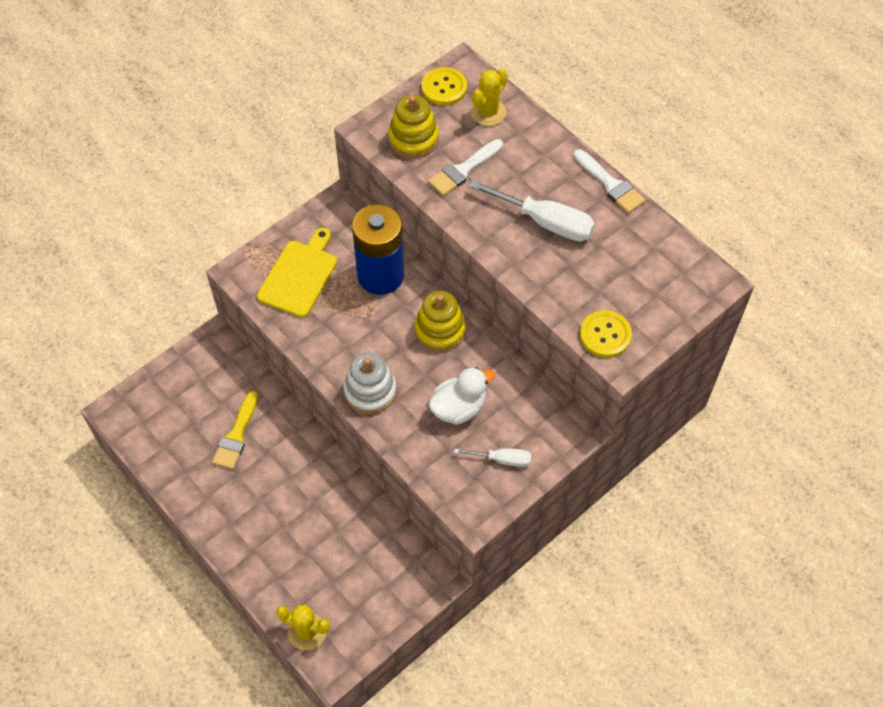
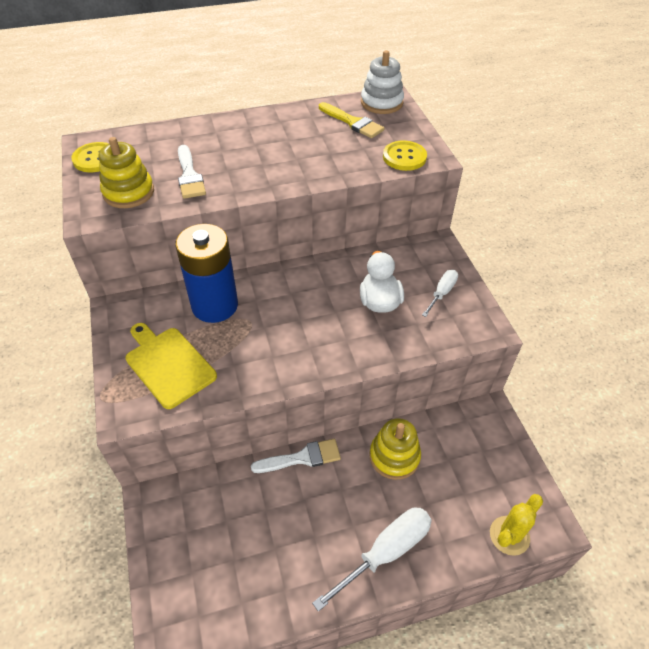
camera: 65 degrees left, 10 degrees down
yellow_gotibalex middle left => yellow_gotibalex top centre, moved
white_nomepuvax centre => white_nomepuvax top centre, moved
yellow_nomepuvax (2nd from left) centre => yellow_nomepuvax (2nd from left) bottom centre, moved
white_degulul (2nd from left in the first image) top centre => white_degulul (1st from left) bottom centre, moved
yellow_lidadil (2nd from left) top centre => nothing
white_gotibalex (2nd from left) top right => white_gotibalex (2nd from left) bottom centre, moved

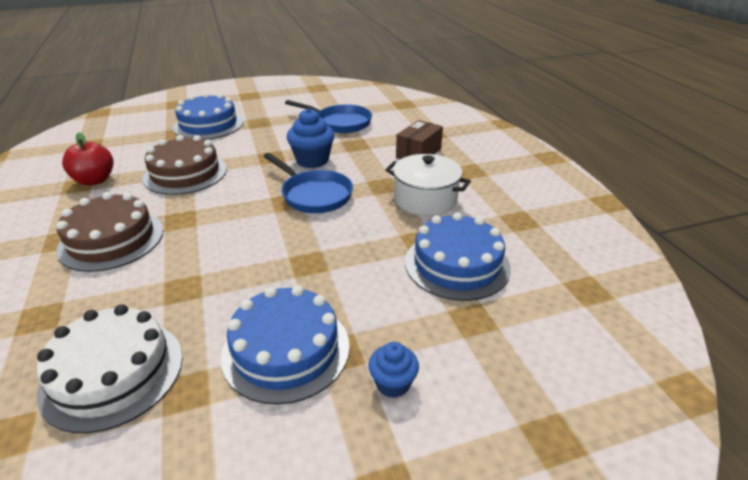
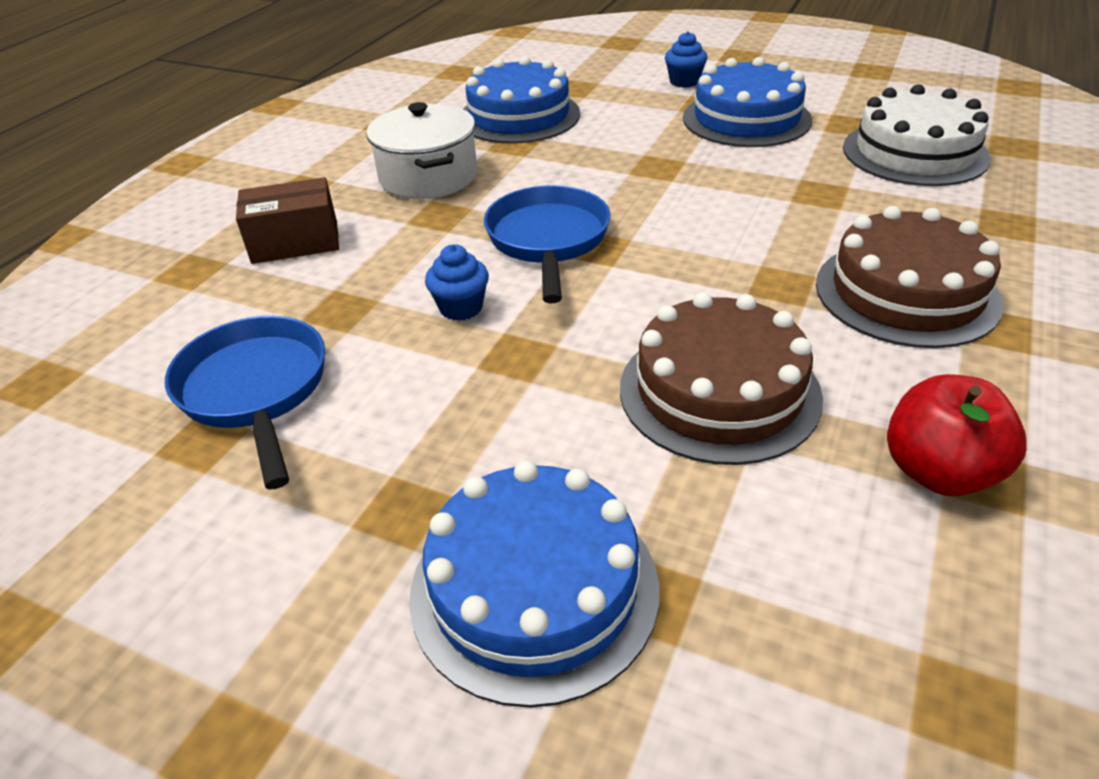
camera: 135 degrees left, 5 degrees up
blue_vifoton (1st from left) top centre => blue_vifoton (1st from left) centre, x0.60

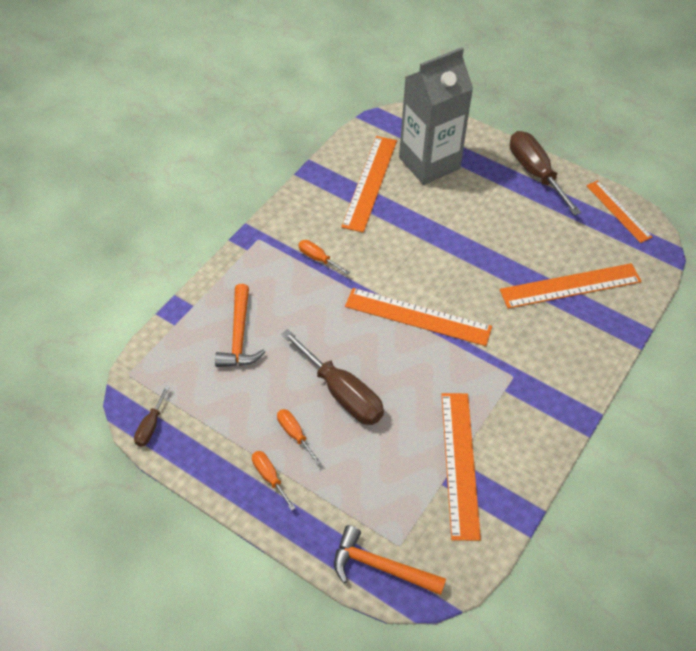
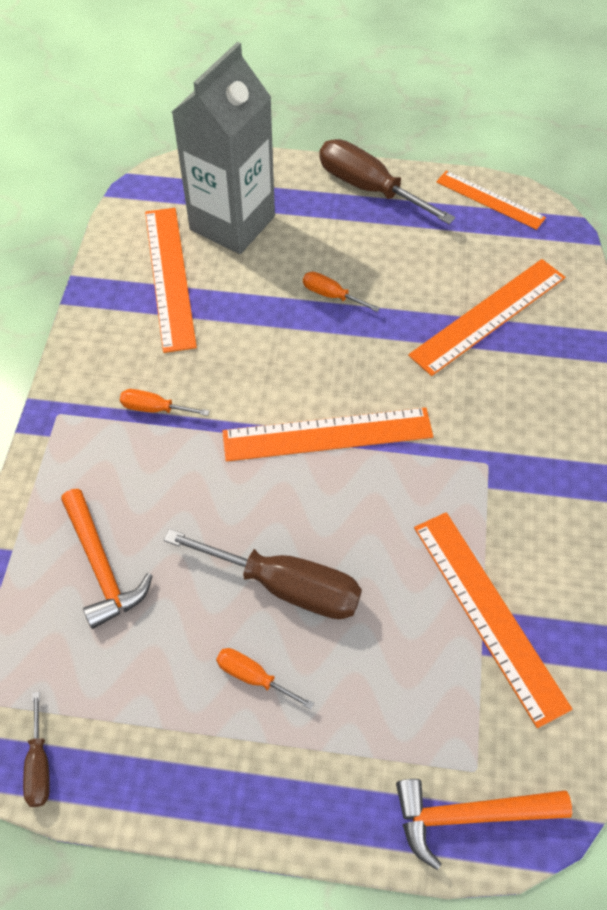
camera: 25 degrees left, 5 degrees up
orange_degulul (1st from left in the first image) bottom centre => orange_degulul (3rd from left) top centre, moved

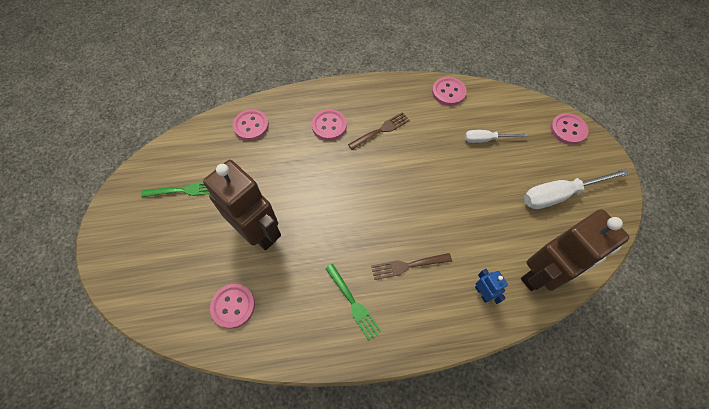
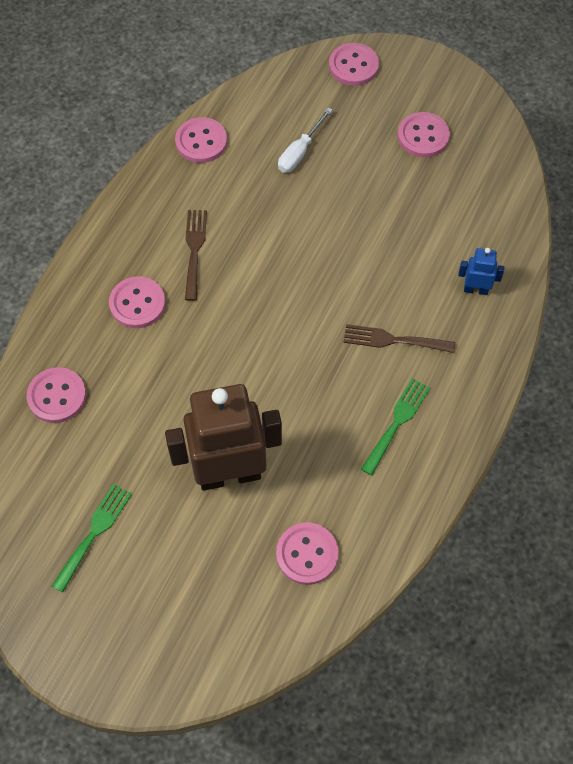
camera: 55 degrees left, 0 degrees up
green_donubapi (2nd from left) bottom centre => green_donubapi (2nd from left) middle right, 60 degrees counterclockwise
brown_donubapi (2nd from left) centre => brown_donubapi (2nd from left) middle right, 75 degrees clockwise
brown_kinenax (2nd from left) middle right => nothing
white_degulul (2nd from left) middle right => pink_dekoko (6th from left) top right

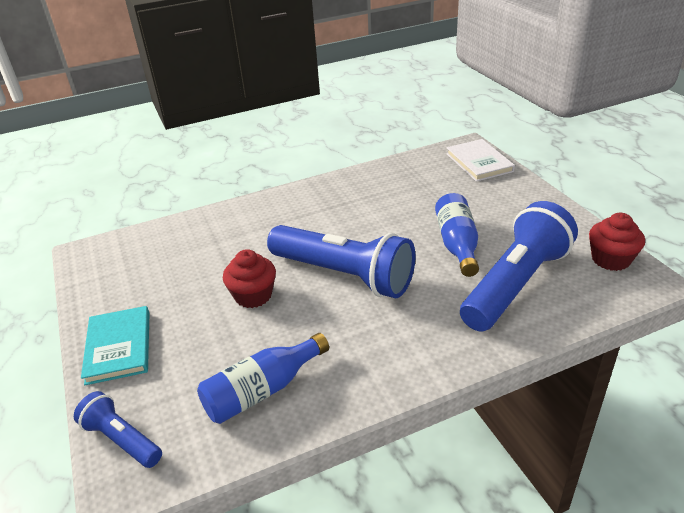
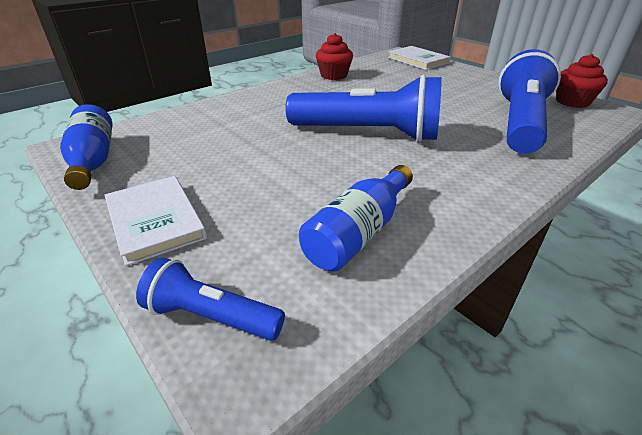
camera: 20 degrees left, 0 degrees up
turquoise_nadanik bottom left => white_nadanik (1st from left) middle left
red_vifoton (1st from left) centre => red_vifoton (1st from left) top centre, moved
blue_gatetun (2nd from left in the first image) middle right => blue_gatetun (1st from left) middle left, moved

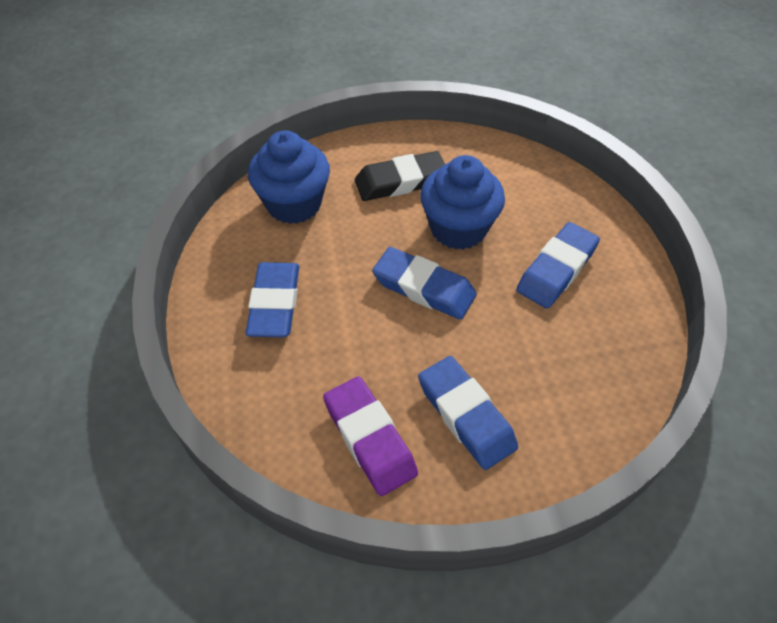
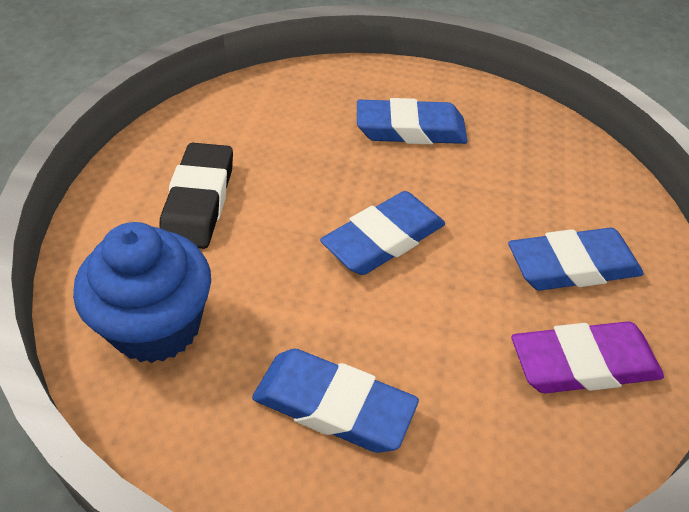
camera: 70 degrees left, 5 degrees down
blue_vifoton (2nd from left) top centre => nothing
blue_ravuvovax (4th from left in the first image) middle right => blue_ravuvovax (3rd from left) top centre, 60 degrees counterclockwise

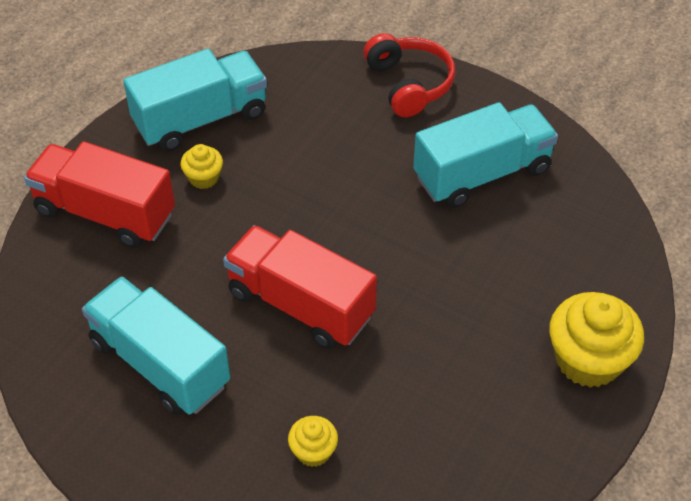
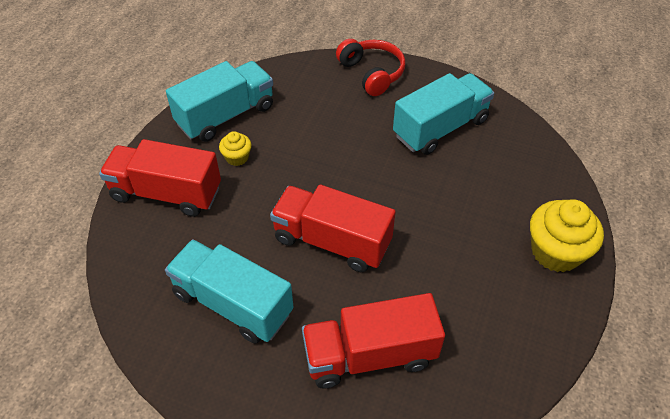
camera: 10 degrees left, 0 degrees up
yellow_vifoton (2nd from left) bottom centre => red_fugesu (3rd from left) bottom centre

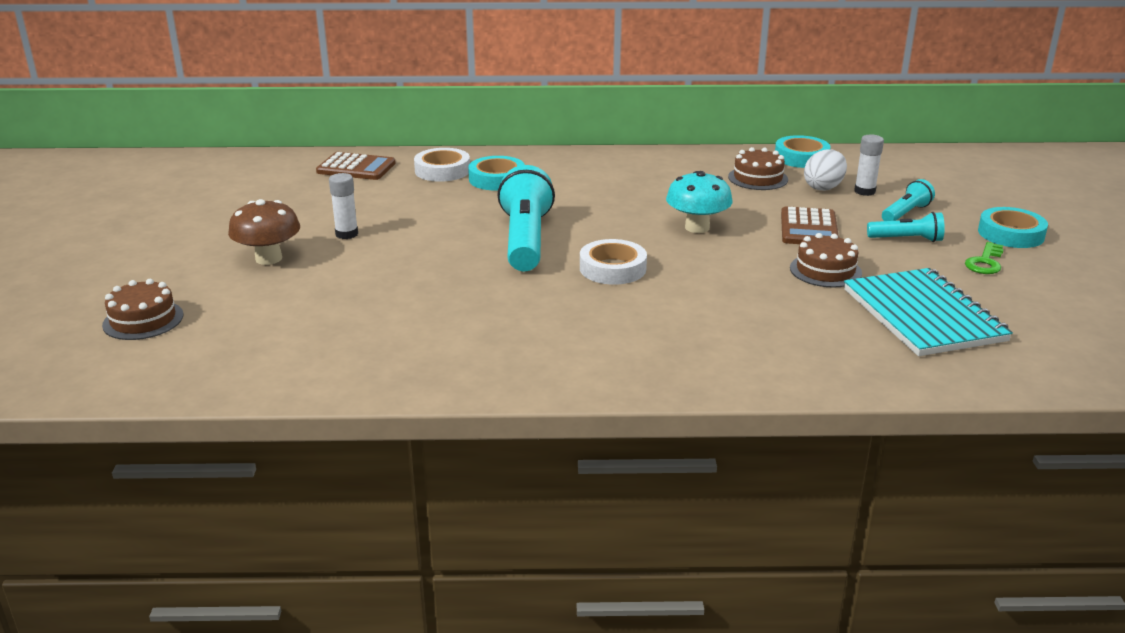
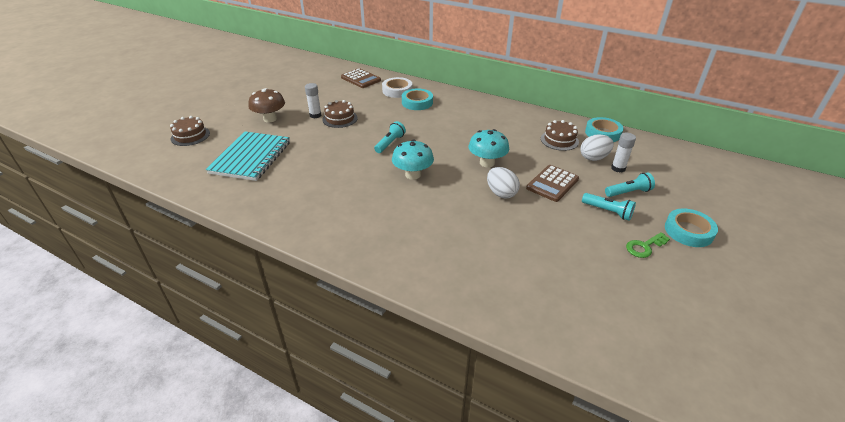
camera: 30 degrees right, 10 degrees up
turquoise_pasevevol (1st from left) centre => turquoise_pasevevol (1st from left) top centre, x0.52
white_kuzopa (2nd from left) centre => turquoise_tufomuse (1st from left) centre
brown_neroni (3rd from left in the first image) middle right => brown_neroni (2nd from left) top centre, moved
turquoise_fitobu middle right => turquoise_fitobu middle left, moved
nothing => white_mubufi (1st from left) centre

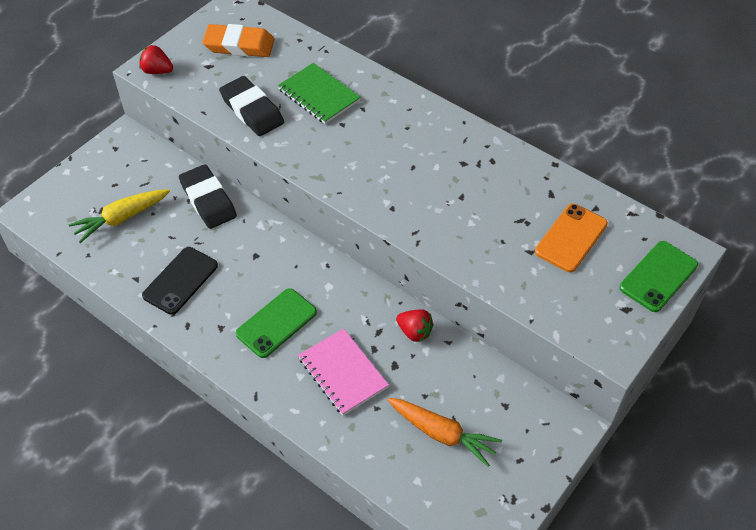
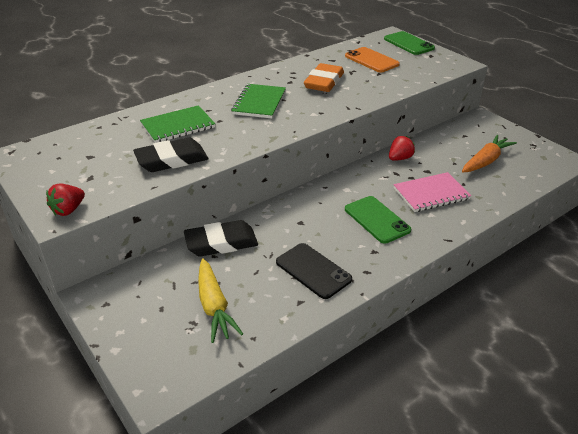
camera: 75 degrees left, 15 degrees down
orange_ravuvovax top left => orange_ravuvovax top centre, moved
nothing => green_fitobu (2nd from left) top centre

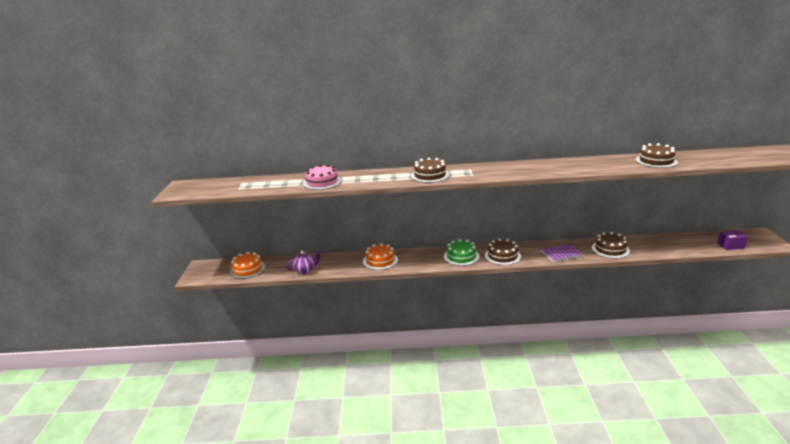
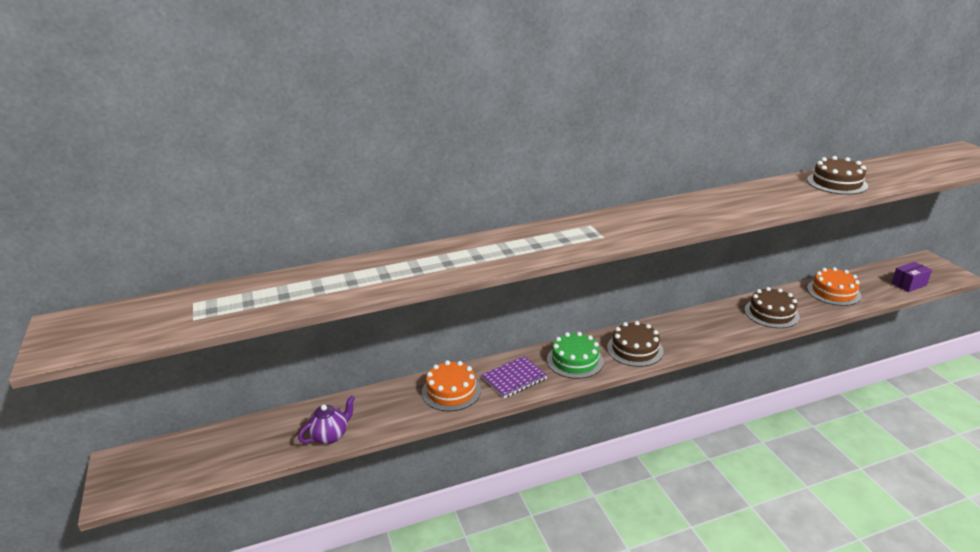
camera: 20 degrees left, 5 degrees up
orange_neroni (1st from left in the first image) middle left => orange_neroni (2nd from left) middle right, moved
pink_neroni centre => nothing
brown_neroni (1st from left) centre => nothing
purple_fitobu middle right => purple_fitobu bottom centre, moved

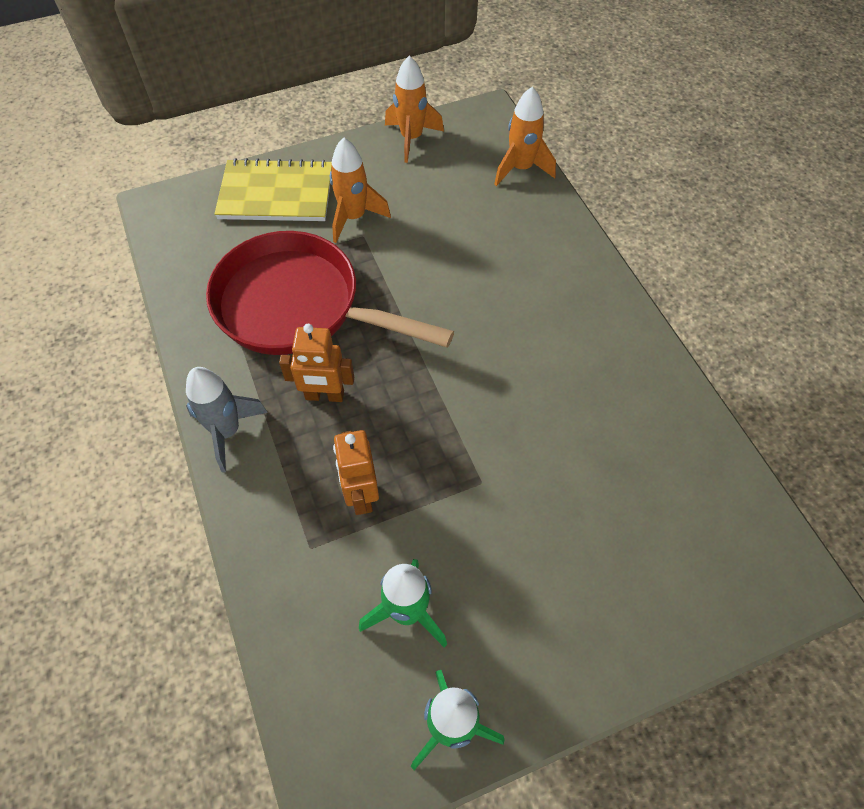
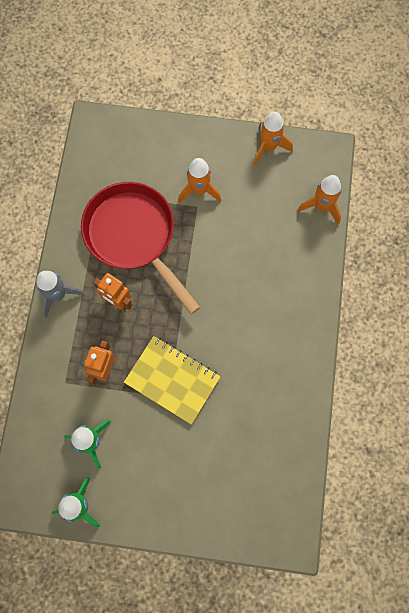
camera: 30 degrees right, 15 degrees up
yellow_fitobu top left => yellow_fitobu centre, moved

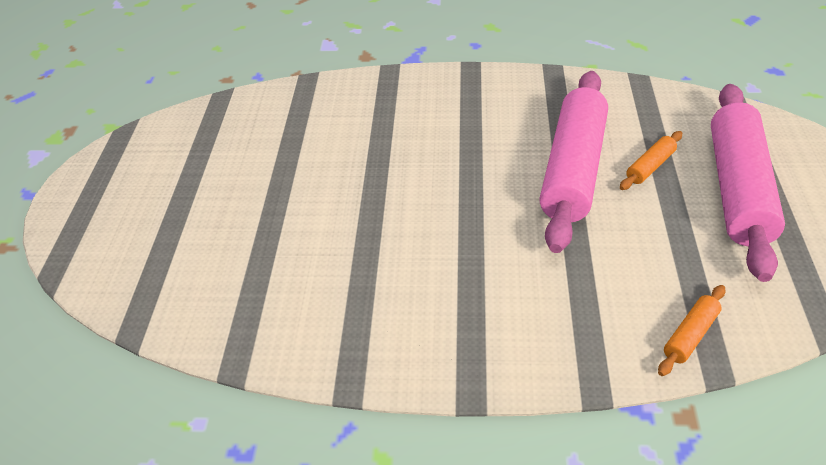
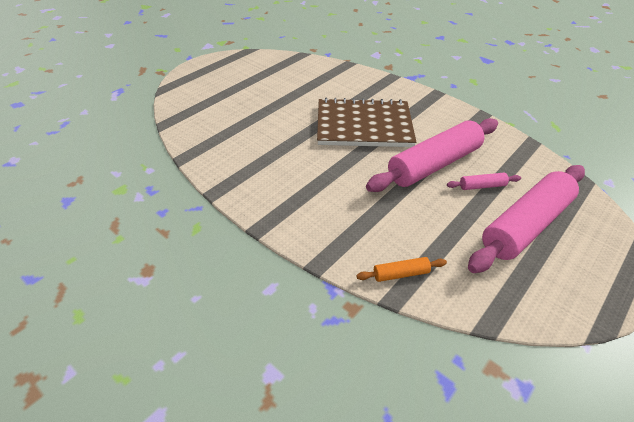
camera: 35 degrees right, 0 degrees up
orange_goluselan (1st from left) middle right => pink_goluselan (2nd from left) middle right
nothing => brown_fitobu top centre

